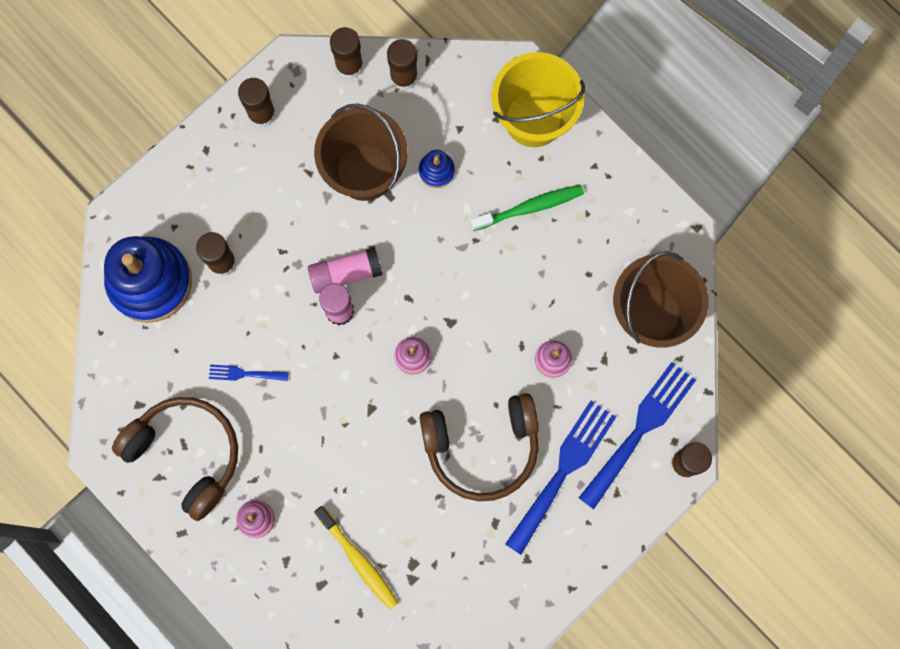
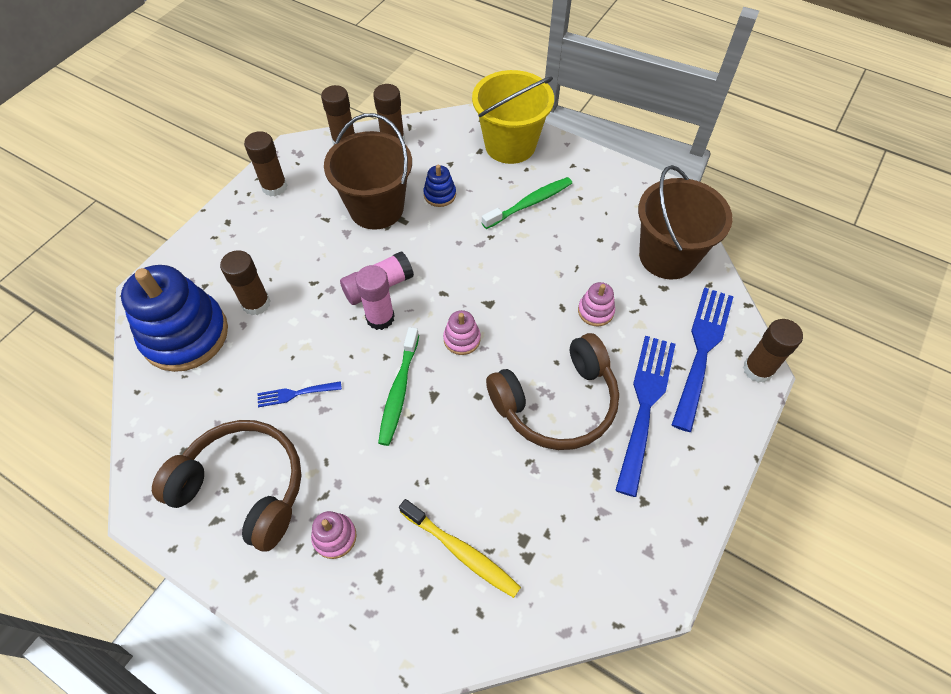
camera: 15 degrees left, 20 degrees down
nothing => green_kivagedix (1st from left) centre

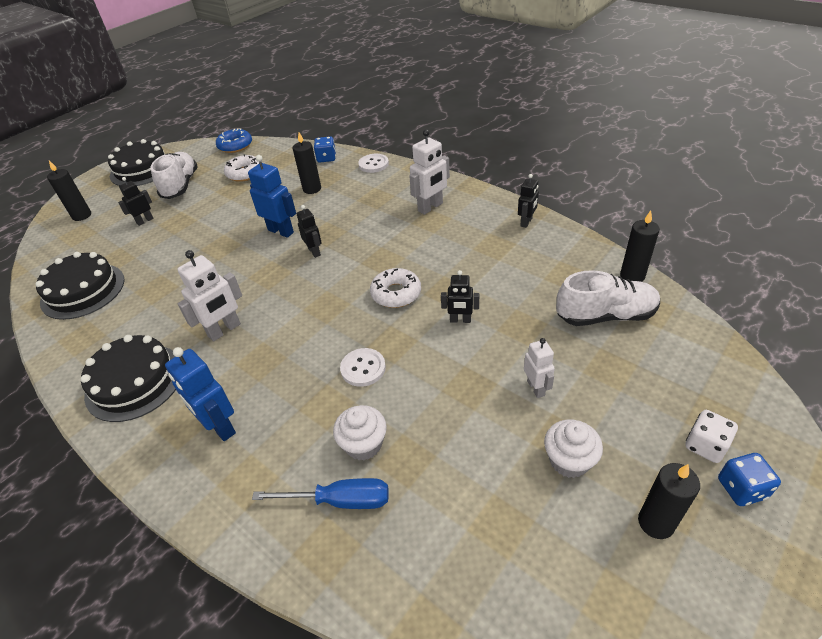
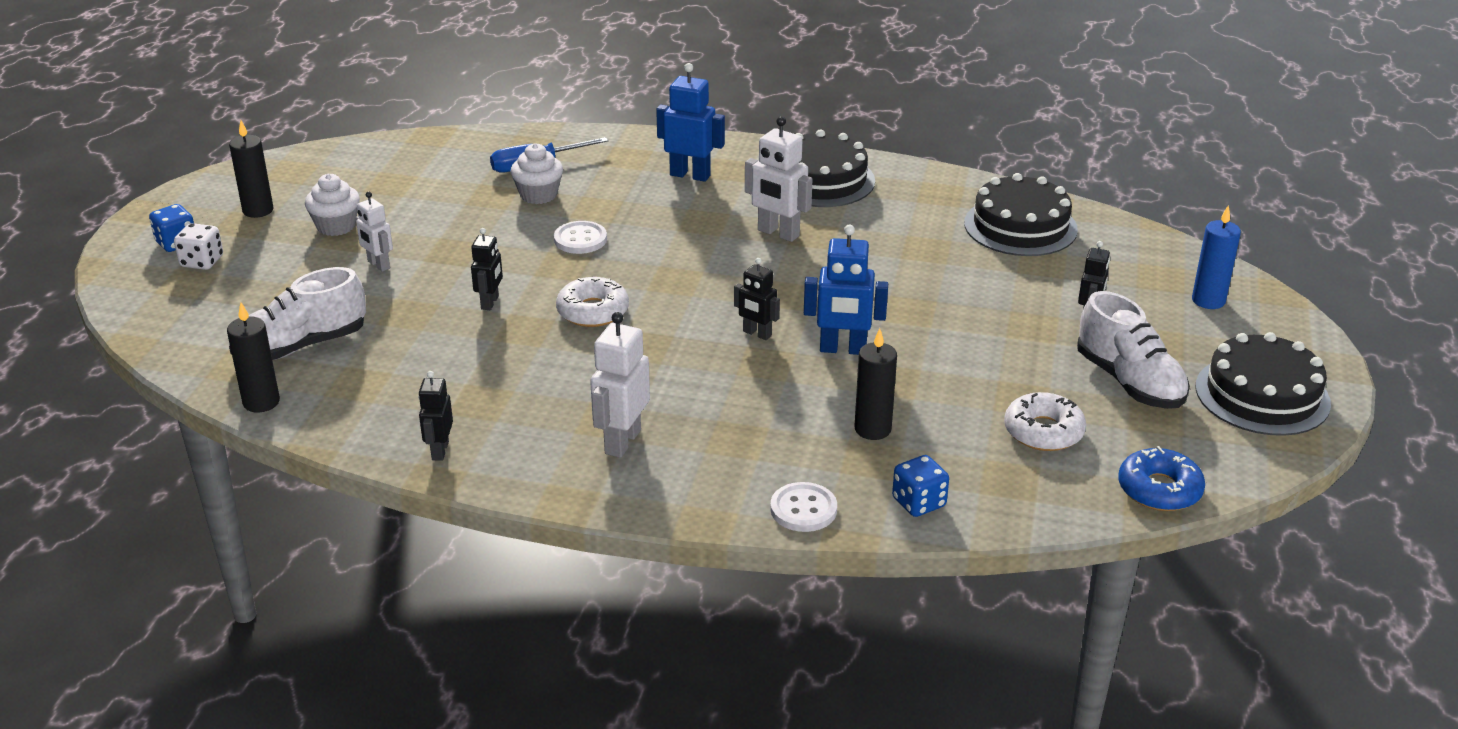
camera: 150 degrees right, 10 degrees down
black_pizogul (1st from left) top left => blue_pizogul middle right
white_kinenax (1st from left in the first image) middle left => white_kinenax (3rd from left) top centre, 75 degrees counterclockwise
black_kinenax (3rd from left in the first image) centre => black_kinenax (2nd from left) centre, 120 degrees clockwise

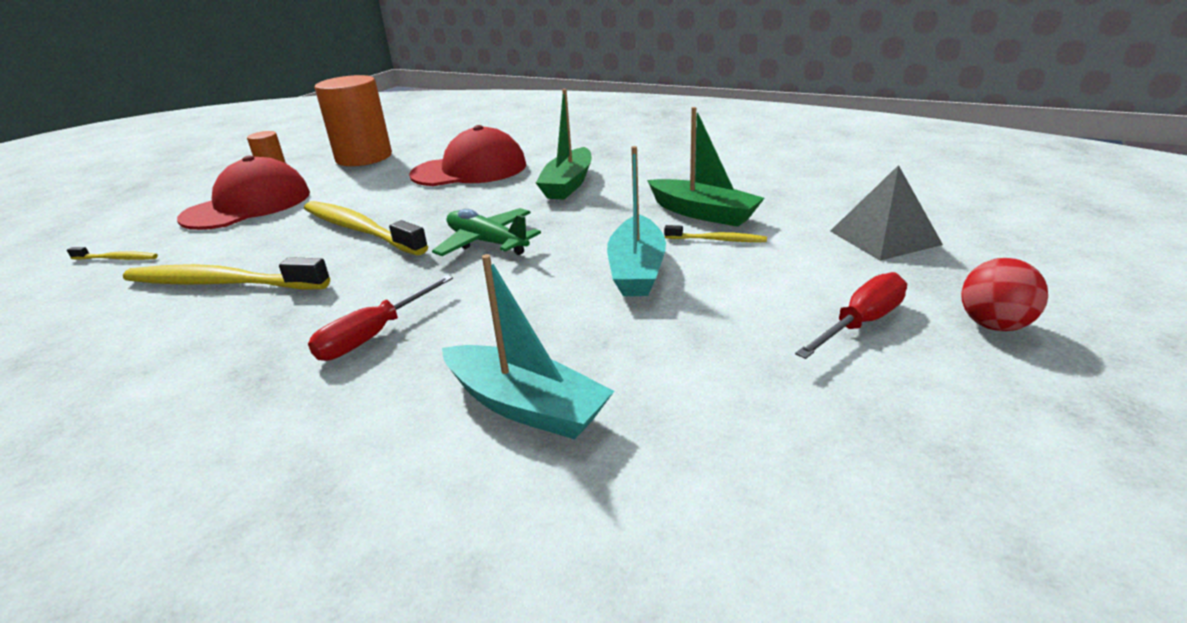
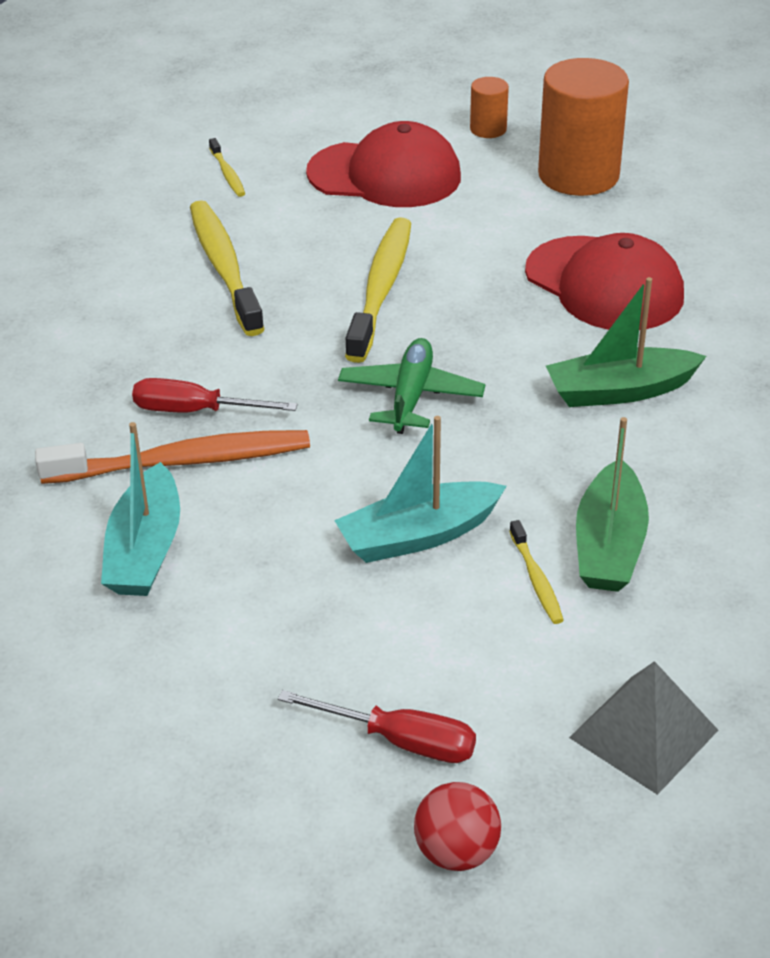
camera: 60 degrees right, 10 degrees up
nothing => orange_kivagedix middle left

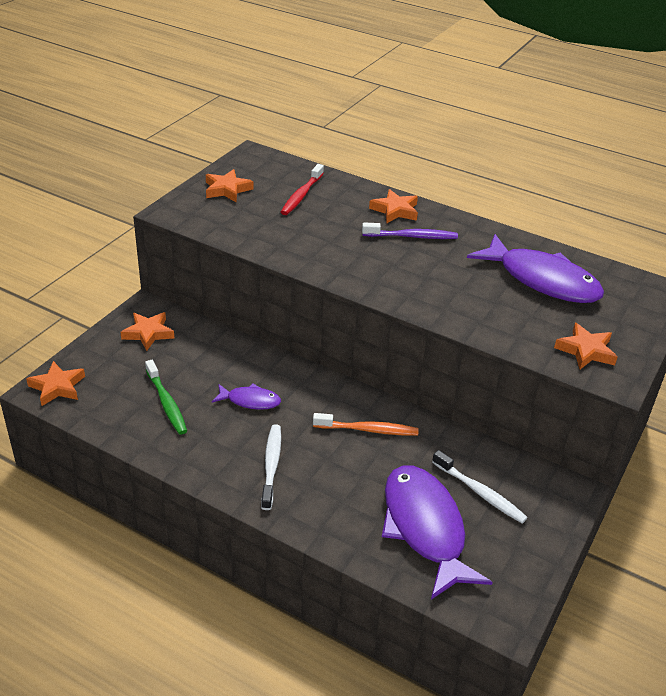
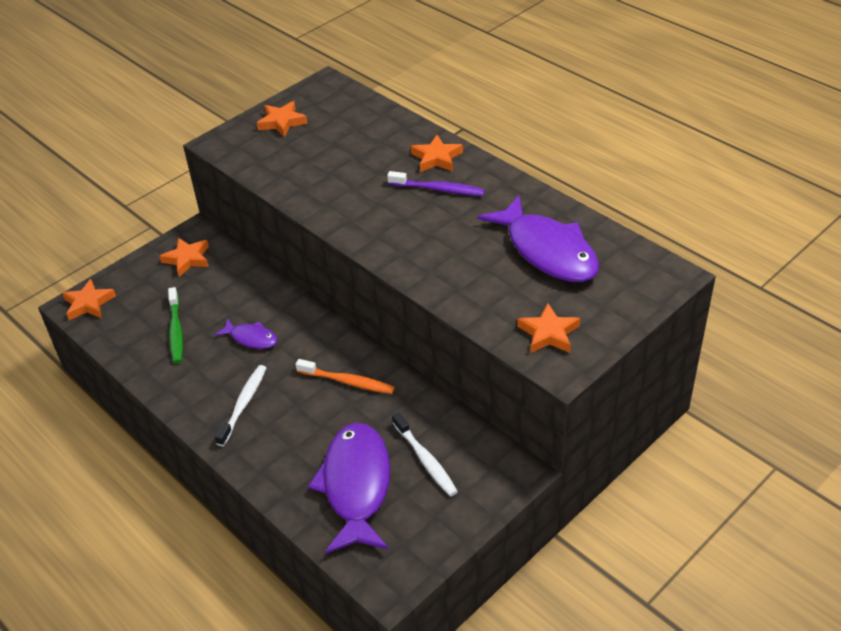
camera: 20 degrees right, 5 degrees up
red_kivagedix top centre => nothing

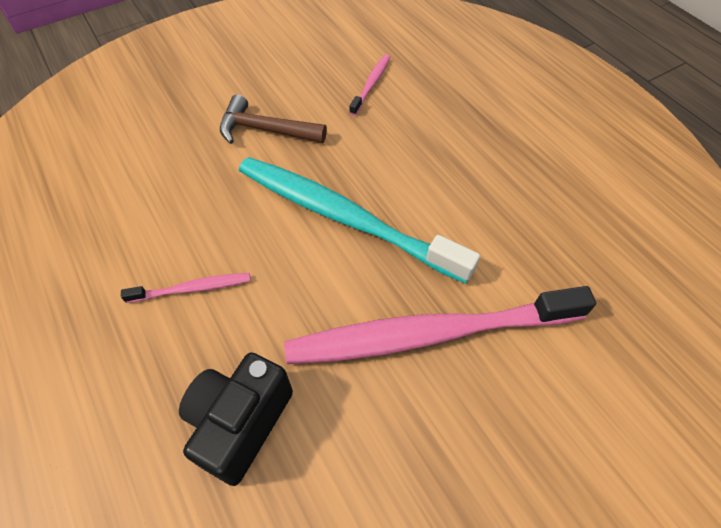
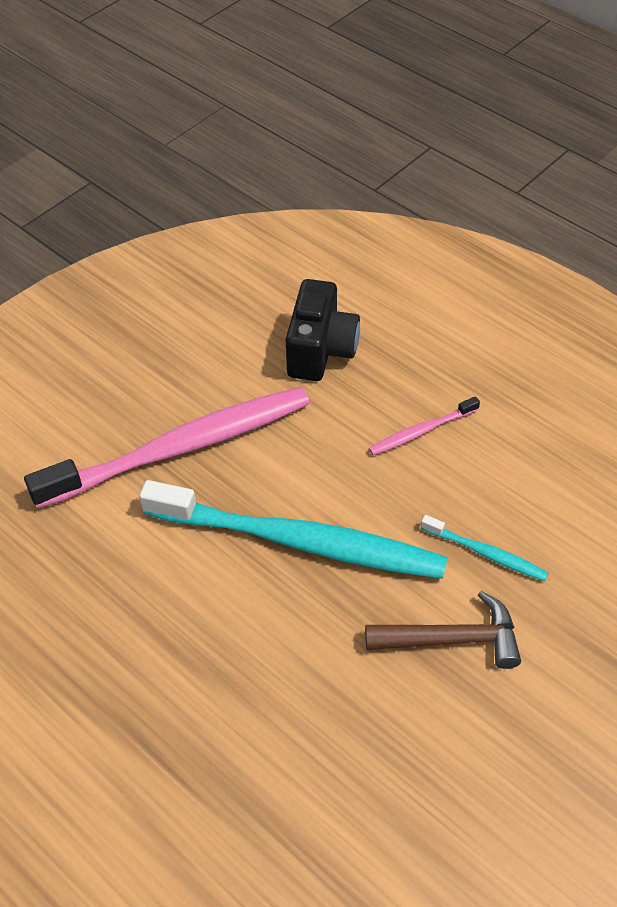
camera: 165 degrees right, 5 degrees down
pink_kivagedix (2nd from left) top centre => nothing
nothing => turquoise_kivagedix (2nd from left) middle right

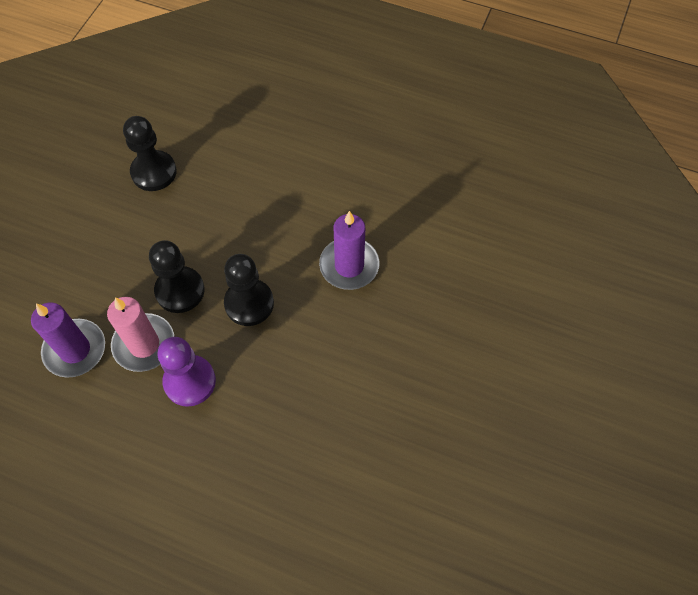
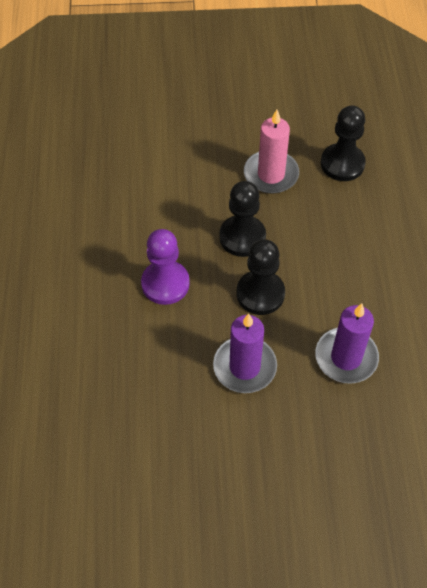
camera: 65 degrees right, 5 degrees down
purple_pizogul (1st from left) middle left => purple_pizogul (1st from left) centre, moved
pink_pizogul middle left => pink_pizogul top centre, moved

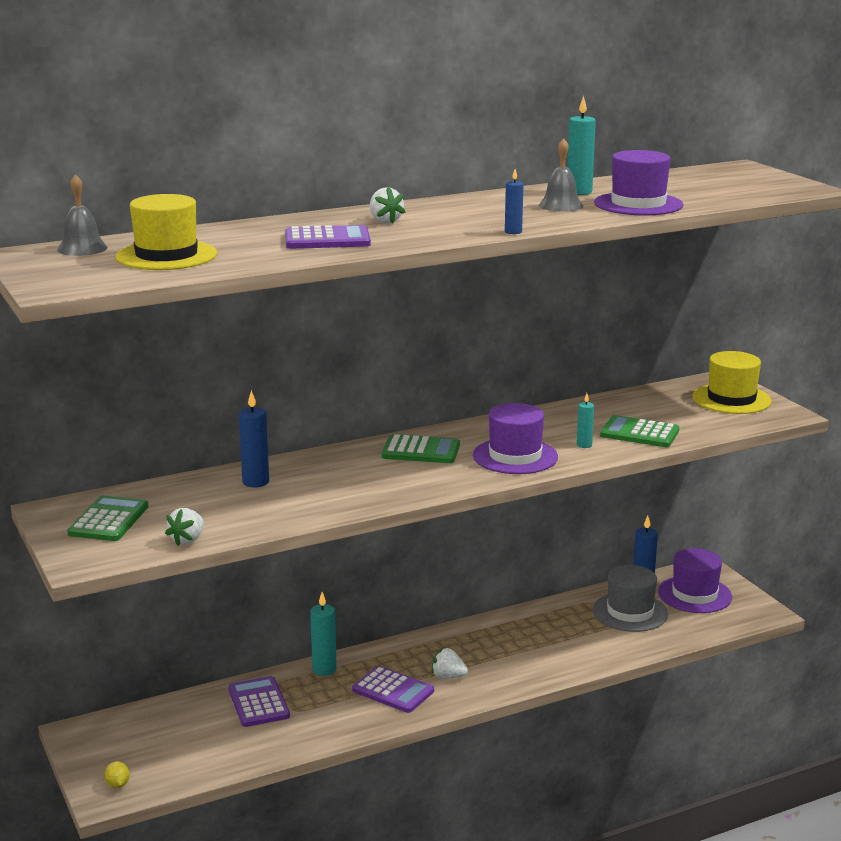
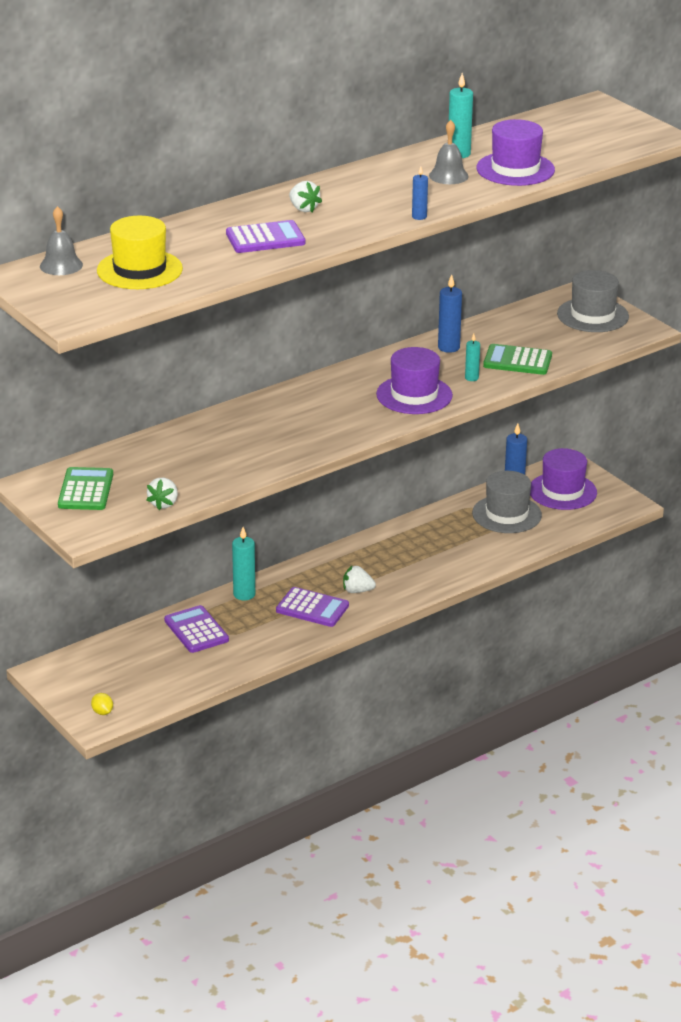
camera: 10 degrees left, 10 degrees up
blue_pizogul (1st from left in the first image) middle left => blue_pizogul (2nd from left) top centre, moved
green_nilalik (2nd from left) centre => nothing
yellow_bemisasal (2nd from left) middle right => grey_bemisasal (2nd from left) top right

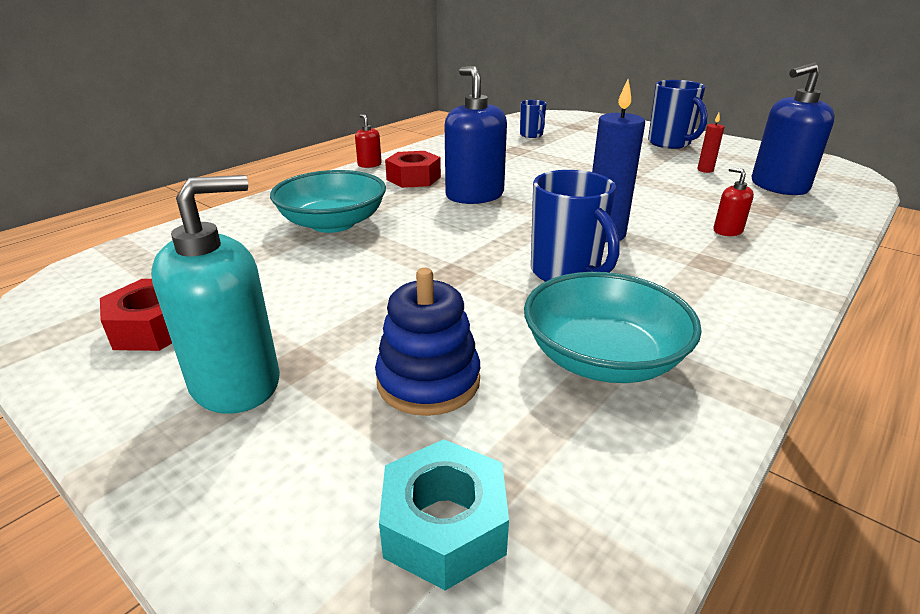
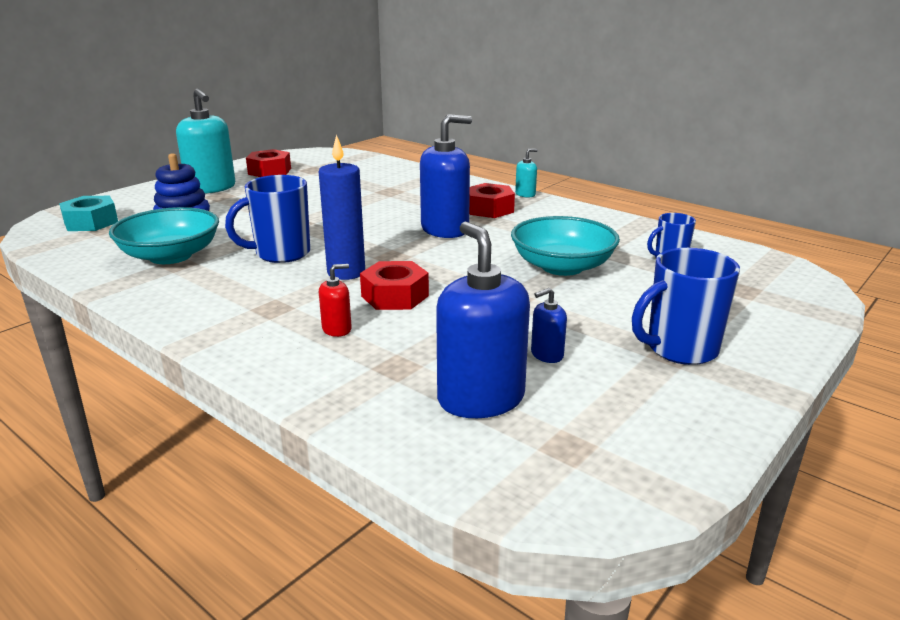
camera: 90 degrees right, 5 degrees down
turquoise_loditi (1st from left in the first image) top centre => turquoise_loditi (2nd from left) centre, moved
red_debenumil (1st from left) top centre => turquoise_debenumil (2nd from left) top centre
red_pizogul top right => blue_debenumil (3rd from left) centre
nothing => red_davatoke (2nd from left) centre

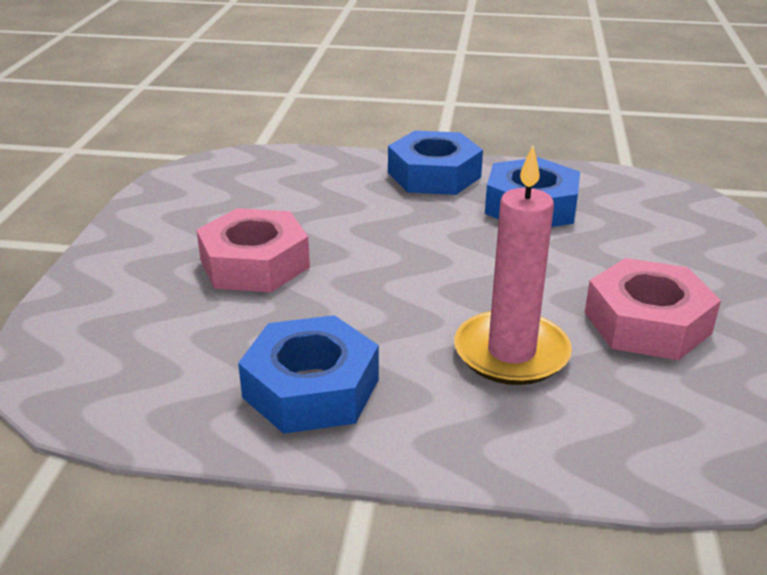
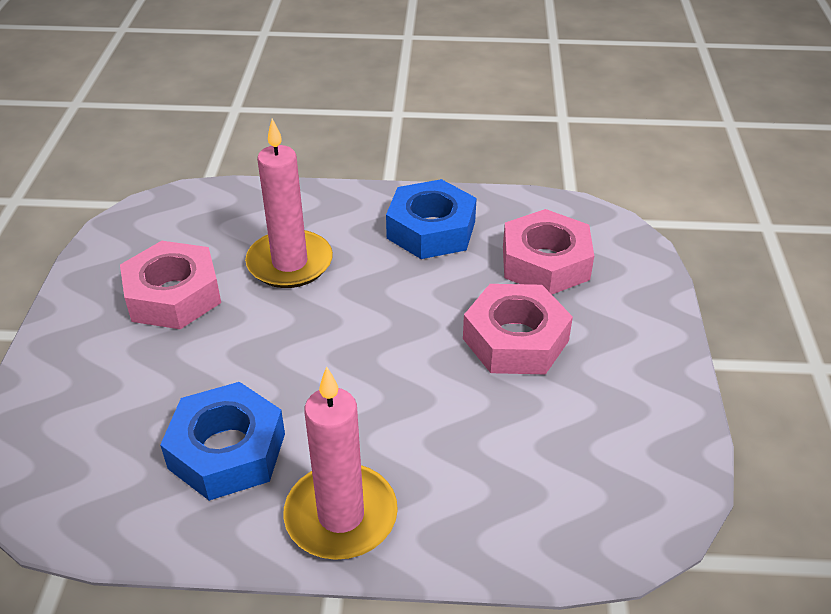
camera: 175 degrees right, 10 degrees up
blue_davatoke (2nd from left) top centre => pink_pizogul (2nd from left) bottom centre
nothing => pink_davatoke (3rd from left) centre

